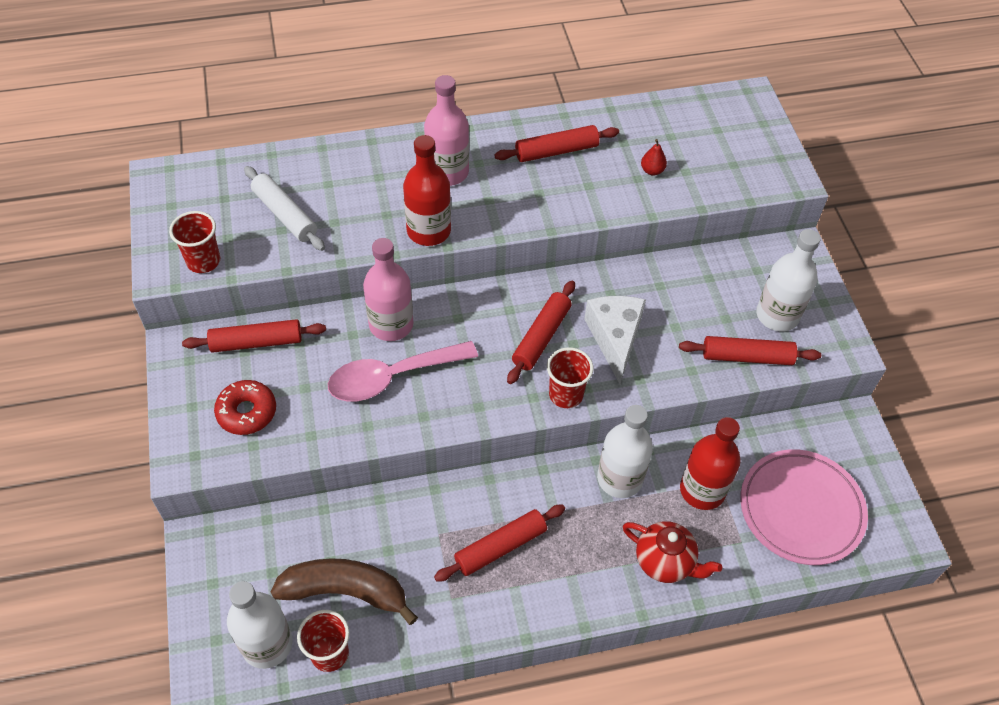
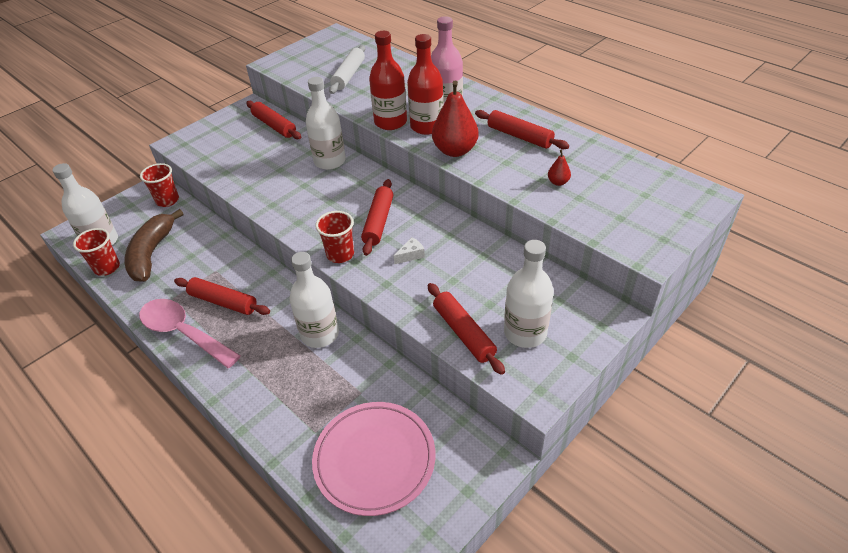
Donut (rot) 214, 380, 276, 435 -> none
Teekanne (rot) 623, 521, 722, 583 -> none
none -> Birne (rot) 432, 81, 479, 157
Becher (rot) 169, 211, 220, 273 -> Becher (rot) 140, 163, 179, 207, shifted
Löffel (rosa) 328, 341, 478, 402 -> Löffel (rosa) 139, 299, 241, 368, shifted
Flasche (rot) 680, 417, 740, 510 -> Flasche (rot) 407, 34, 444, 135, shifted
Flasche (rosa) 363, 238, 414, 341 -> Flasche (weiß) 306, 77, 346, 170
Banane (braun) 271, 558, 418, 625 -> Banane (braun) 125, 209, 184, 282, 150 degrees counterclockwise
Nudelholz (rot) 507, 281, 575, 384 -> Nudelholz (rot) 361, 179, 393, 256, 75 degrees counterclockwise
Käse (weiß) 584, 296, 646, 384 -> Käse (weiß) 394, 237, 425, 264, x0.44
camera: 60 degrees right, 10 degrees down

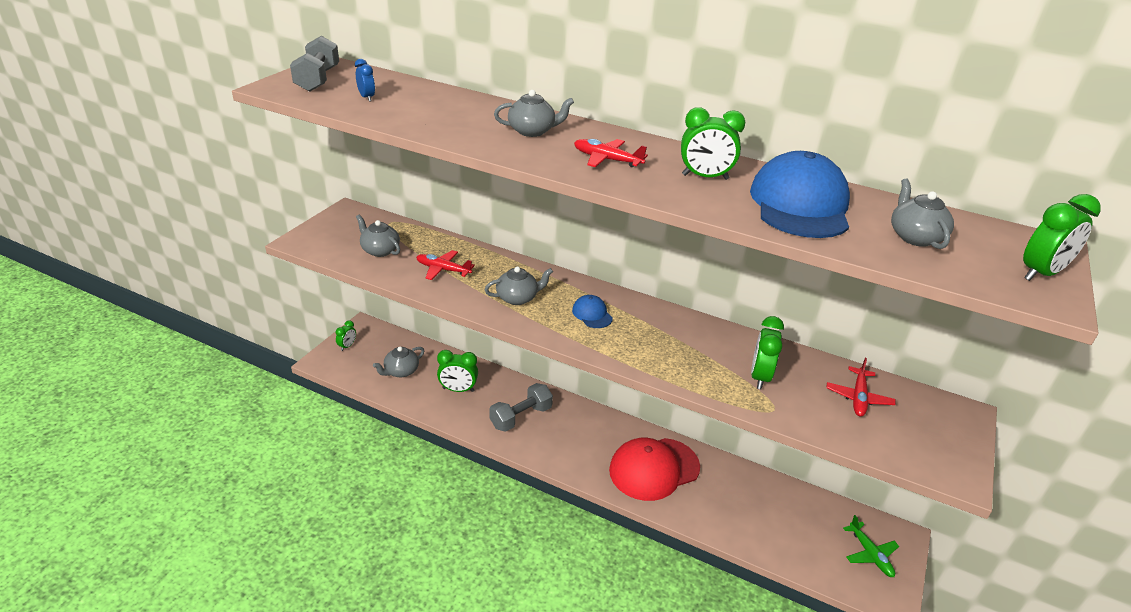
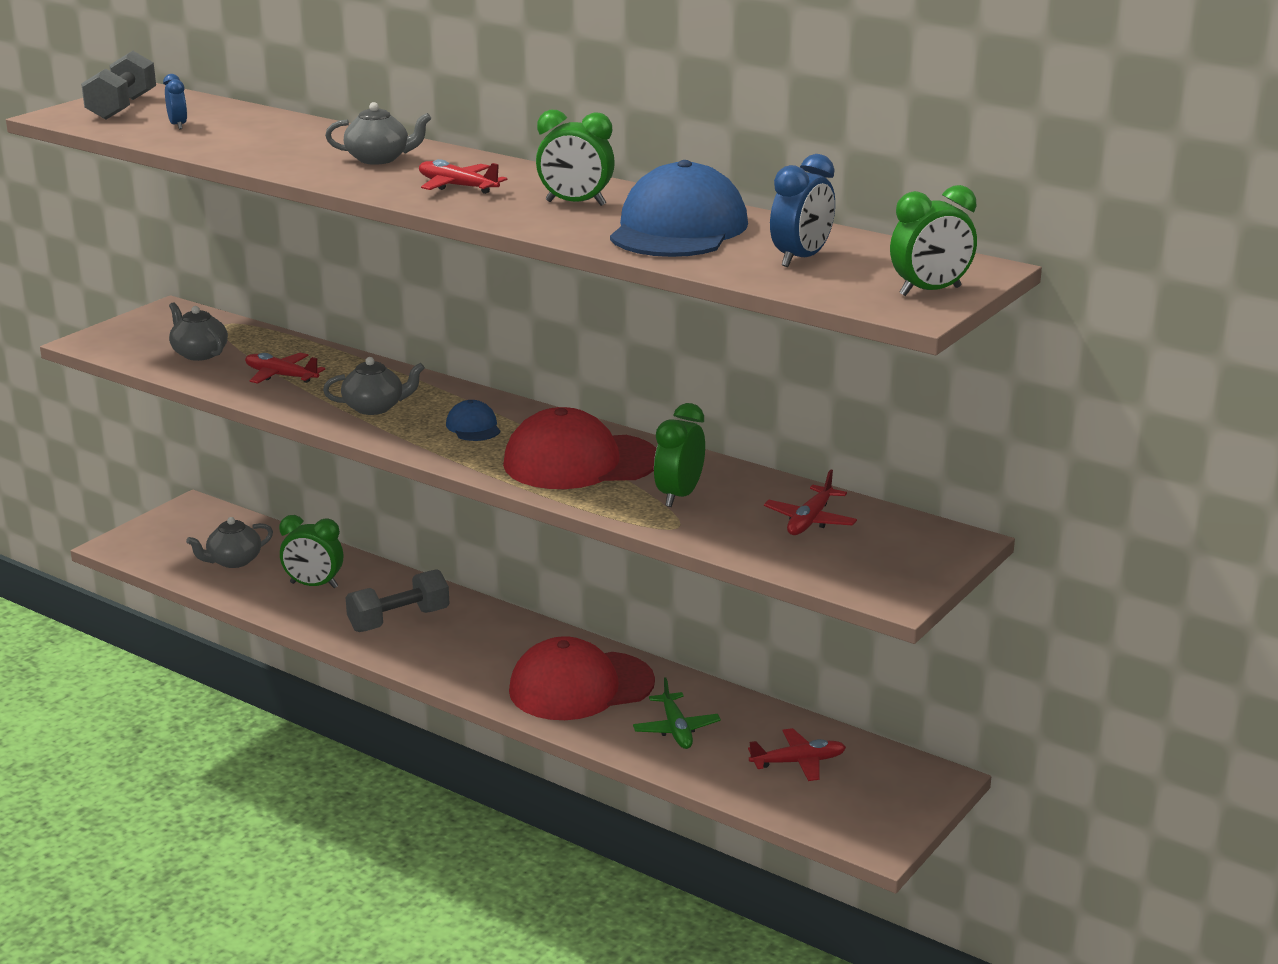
Wecker (grün) 336, 321, 356, 351 -> none
none -> Kappe (rot) 503, 407, 656, 489
none -> Flugzeug (rot) 748, 728, 846, 781
Flugzeug (grün) 843, 515, 899, 577 -> Flugzeug (grün) 633, 677, 721, 749, shifted
Teekanne (grau) 891, 179, 954, 249 -> Wecker (blau) 770, 154, 835, 267
camera: 10 degrees right, 10 degrees down

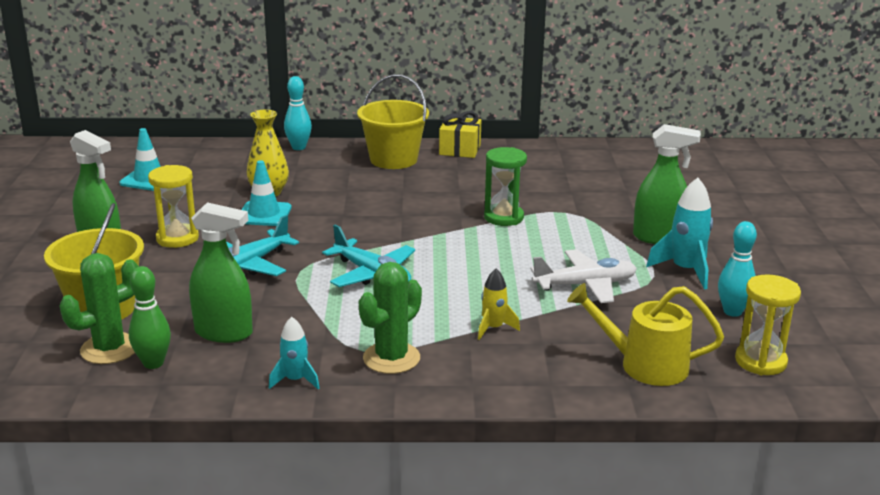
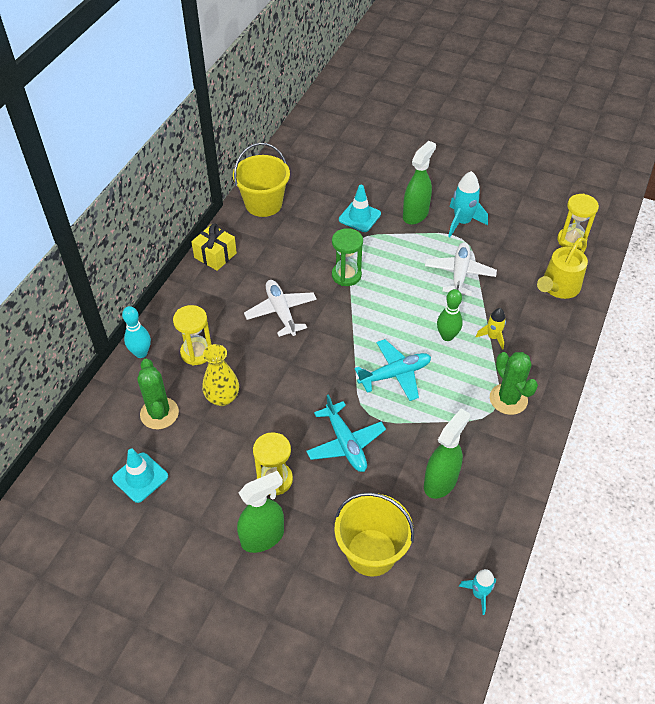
Bowlingkegel (türkis) 718, 221, 757, 317 -> none
none -> Sanduhr (gelb) 173, 305, 211, 365
none -> Flugzeug (weiß) 244, 280, 317, 337
Kaktus (grün) 59, 253, 139, 364 -> Kaktus (grün) 137, 359, 179, 429, shifted
Bowlingkegel (grün) 129, 266, 171, 369 -> Bowlingkegel (grün) 437, 289, 463, 341, shifted
Leitkegel (türkis) 242, 160, 292, 226 -> Leitkegel (türkis) 339, 185, 381, 232, shifted
Rakete (türkis) 269, 317, 320, 389 -> Rakete (türkis) 459, 569, 496, 615, shifted
Eimer (gelb) 357, 74, 429, 169 -> Eimer (gelb) 233, 143, 290, 217, shifted
camera: 65 degrees left, 25 degrees up

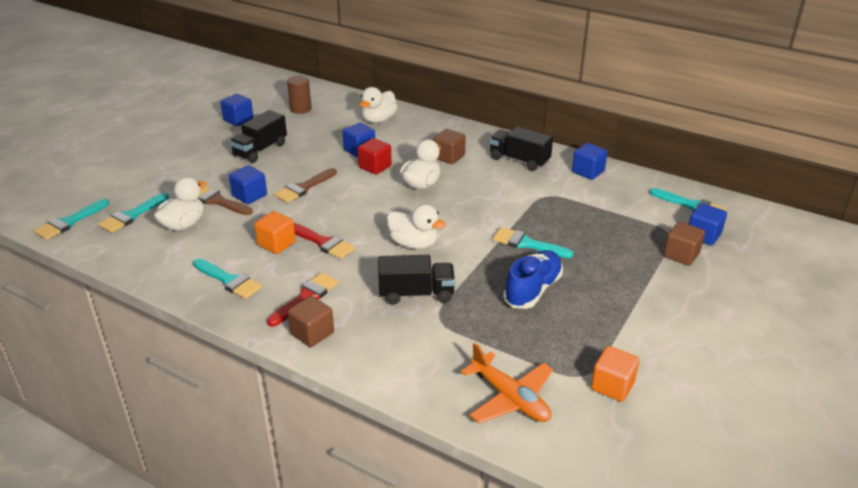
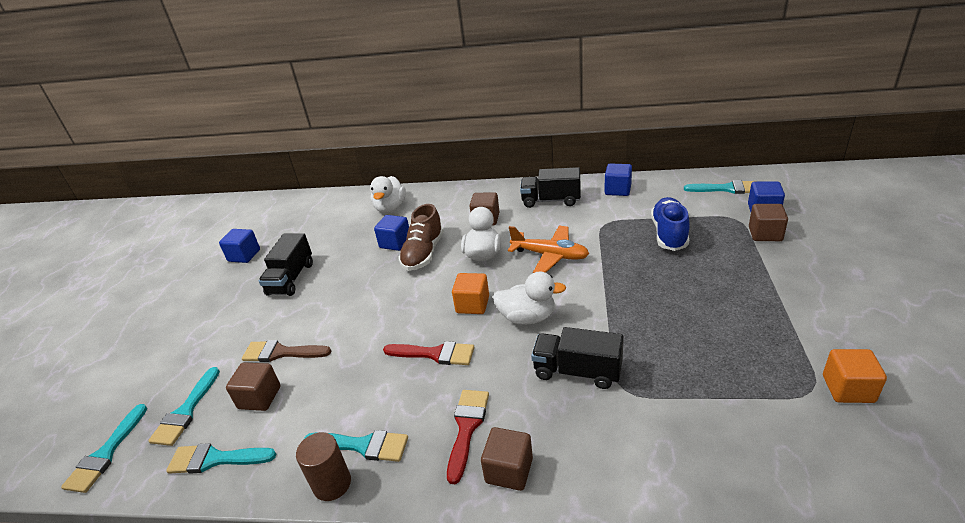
Kubus (blau) 229, 165, 267, 204 -> none
Pinsel (braun) 274, 168, 337, 203 -> none
Kubus (orange) 254, 211, 296, 254 -> Kubus (orange) 452, 273, 489, 314, shifted
Vollzylinder (braun) 287, 75, 312, 114 -> Vollzylinder (braun) 296, 432, 351, 501, shifted
Flugzeug (orange) 461, 343, 553, 423 -> Flugzeug (orange) 508, 225, 589, 273, shifted
Pinsel (türkis) 493, 227, 574, 258 -> Pinsel (türkis) 166, 443, 276, 474, shifted
Schuh (blau) 503, 250, 563, 309 -> Schuh (blau) 651, 197, 690, 251, shifted
Ente (weiß) 154, 177, 206, 231 -> Kubus (braun) 226, 362, 280, 411
Kubus (rot) 357, 138, 392, 174 -> Schuh (braun) 399, 204, 444, 271
Lastwagen (schwarz) 378, 255, 455, 305 -> Lastwagen (schwarz) 531, 327, 624, 389, 135 degrees counterclockwise
camera: 20 degrees left, 0 degrees up

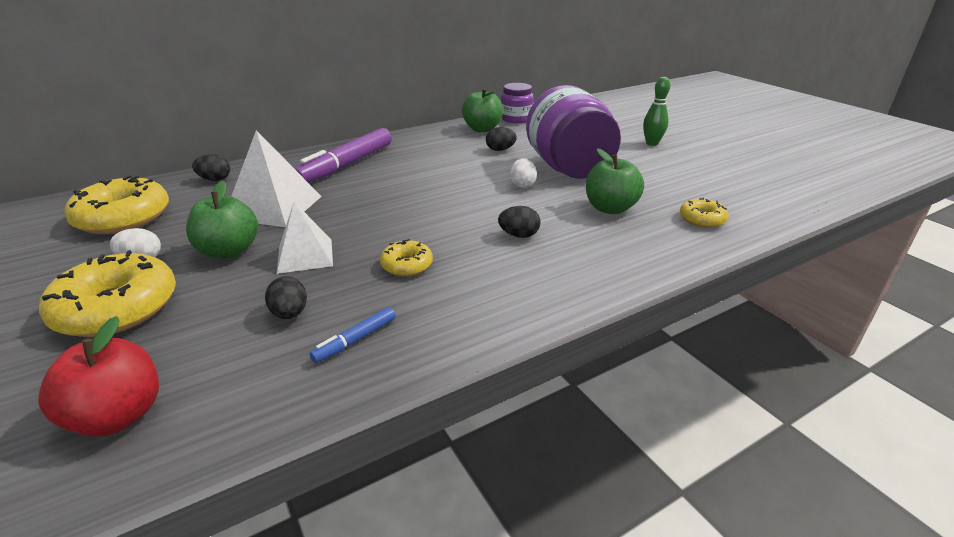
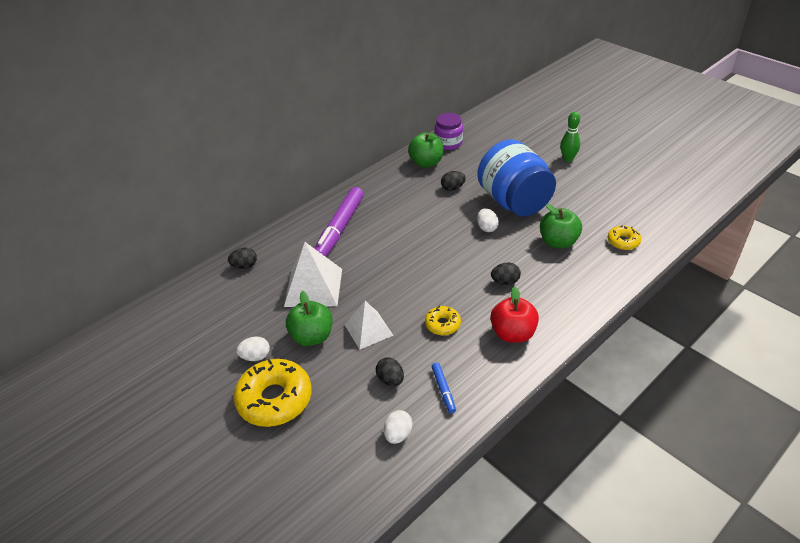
Donut (gelb) 64, 176, 169, 234 -> none
none -> Ei (weiß) 384, 410, 413, 444
Apfel (rot) 38, 316, 159, 436 -> Apfel (rot) 490, 287, 539, 343, shifted
Einmachglas (lila) 526, 85, 621, 179 -> Einmachglas (blau) 477, 139, 556, 217
Filzstift (blau) 310, 307, 396, 363 -> Filzstift (blau) 432, 363, 456, 414, 45 degrees counterclockwise
camera: 10 degrees left, 10 degrees up

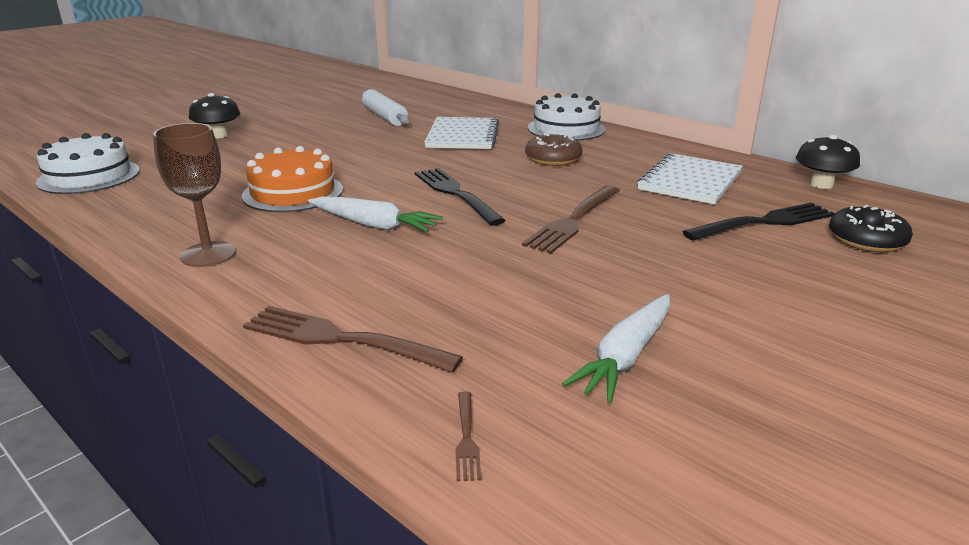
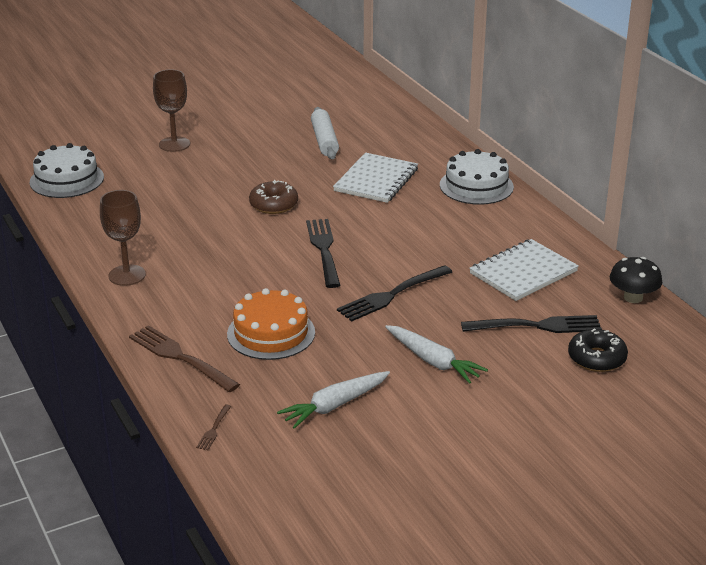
Kuchen (orange) 242, 146, 343, 212 -> Kuchen (orange) 227, 288, 315, 360, shifted
Karotte (weiß) 308, 196, 443, 232 -> Karotte (weiß) 385, 325, 488, 384, shifted
Donut (braun) 525, 133, 582, 166 -> Donut (braun) 249, 180, 298, 214, shifted
Pilz (schwarz) 189, 93, 241, 139 -> Kelch (braun) 153, 69, 190, 152
Gabel (braun) 522, 186, 620, 254 -> Gabel (schwarz) 337, 265, 452, 322
camera: 20 degrees right, 5 degrees up

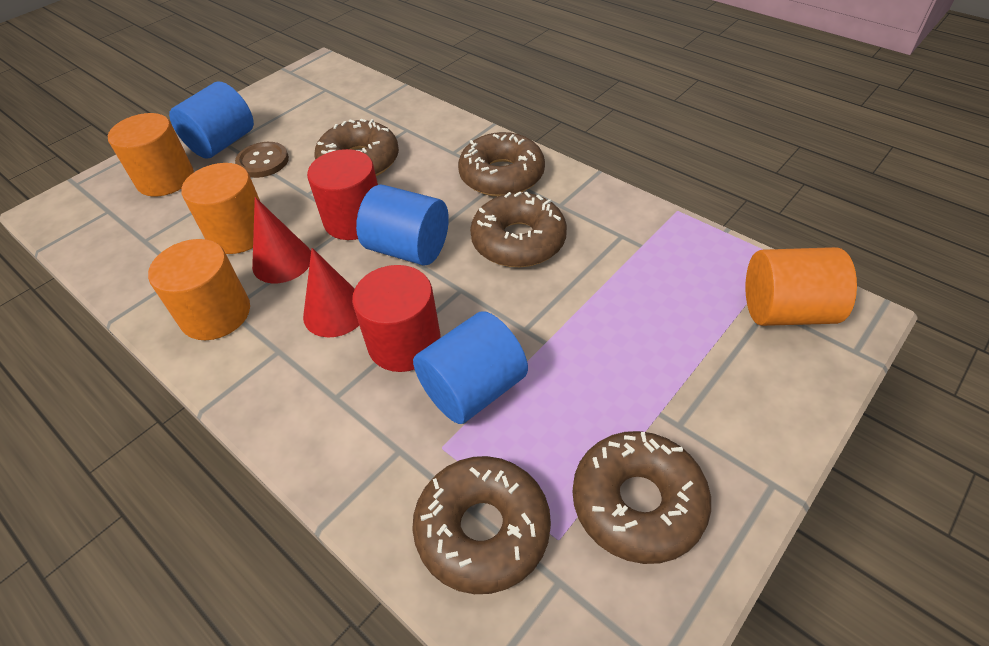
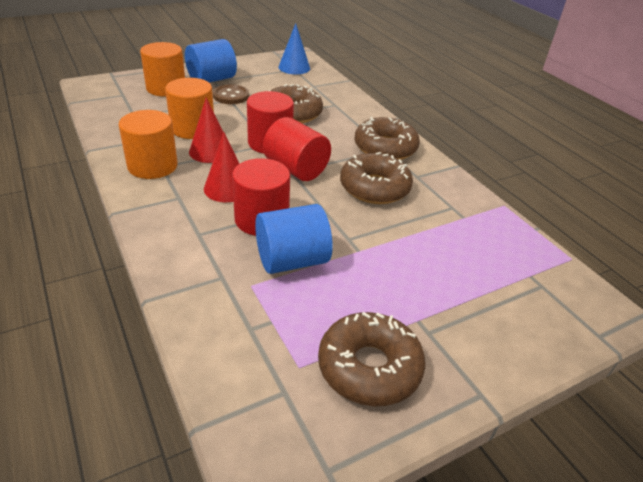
Donut (braun) 412, 456, 551, 594 -> none
Vollzylinder (orange) 745, 247, 857, 326 -> none
none -> Kegel (blau) 278, 23, 310, 74
Vollzylinder (blau) 356, 185, 449, 266 -> Vollzylinder (rot) 263, 117, 331, 181
camera: 15 degrees right, 10 degrees down

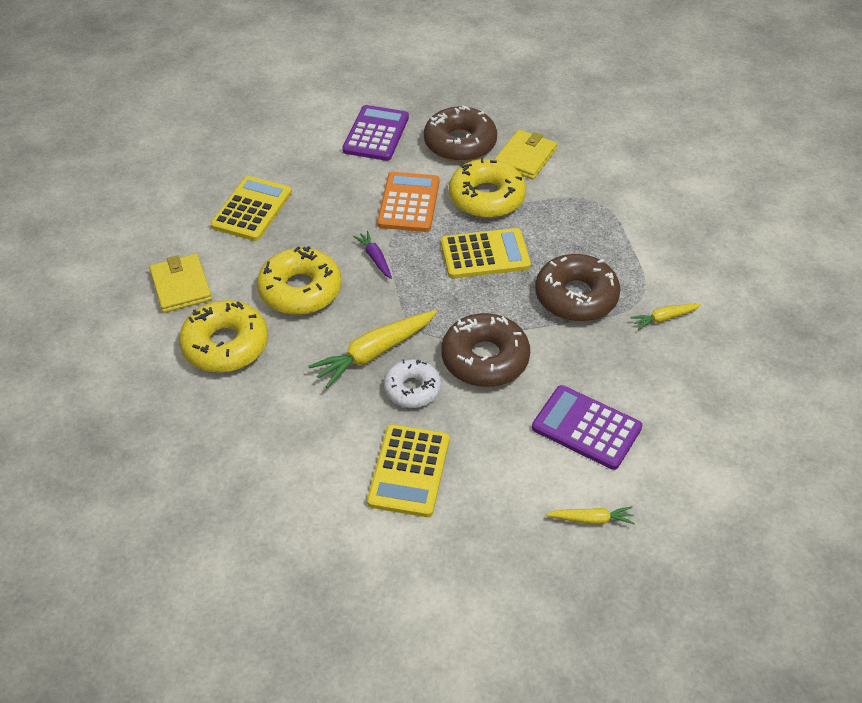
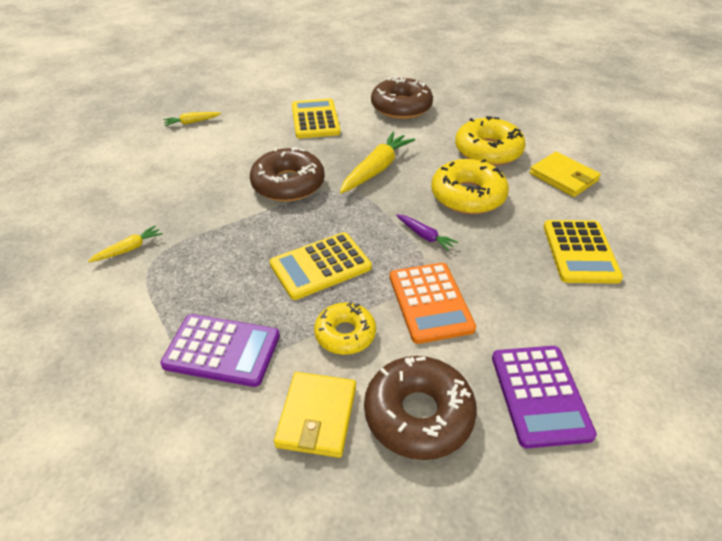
Donut (weiß) 384, 359, 441, 408 -> none
Taschenrechner (lila) 532, 385, 642, 470 -> Taschenrechner (lila) 160, 314, 280, 387, shifted
Donut (braun) 535, 254, 620, 322 -> Donut (braun) 371, 76, 433, 119, shifted
Donut (gelb) 449, 158, 526, 218 -> Donut (gelb) 314, 302, 376, 355, x0.63
camera: 160 degrees right, 5 degrees down

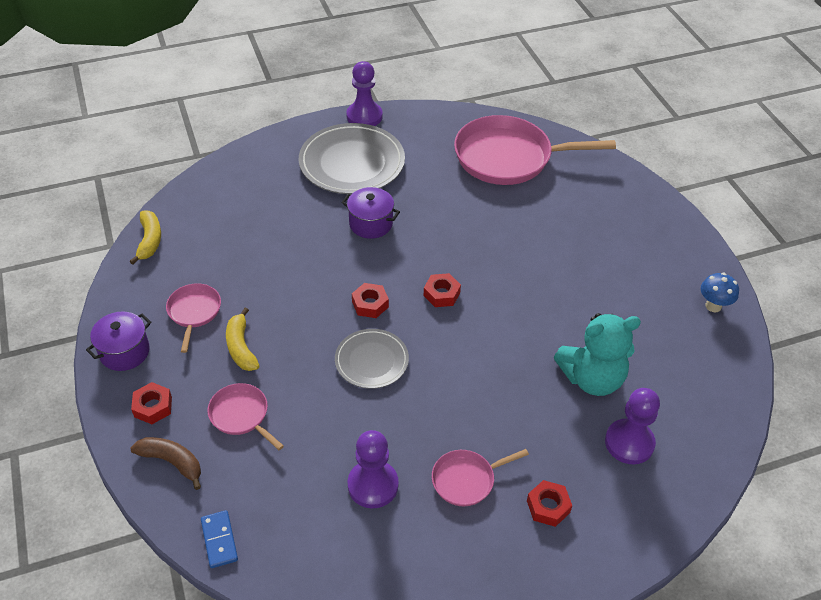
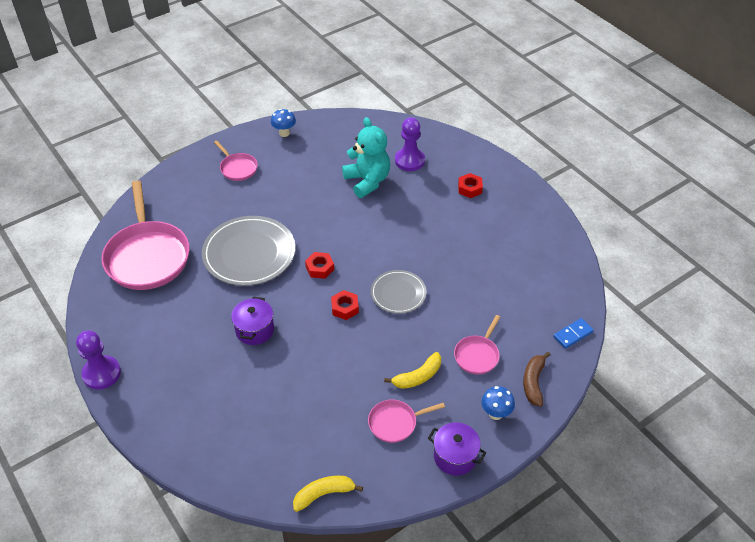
Bauer (lila) 348, 430, 399, 508 -> none
Teller (grau) 299, 123, 405, 194 -> Teller (grau) 202, 216, 295, 286, shifted
Pfanne (rosa) 432, 449, 529, 506 -> Pfanne (rosa) 214, 141, 258, 181, shifted
Sechskantmutter (rot) 131, 382, 172, 424 -> Pilz (blau) 481, 386, 515, 420
camera: 105 degrees left, 0 degrees up

